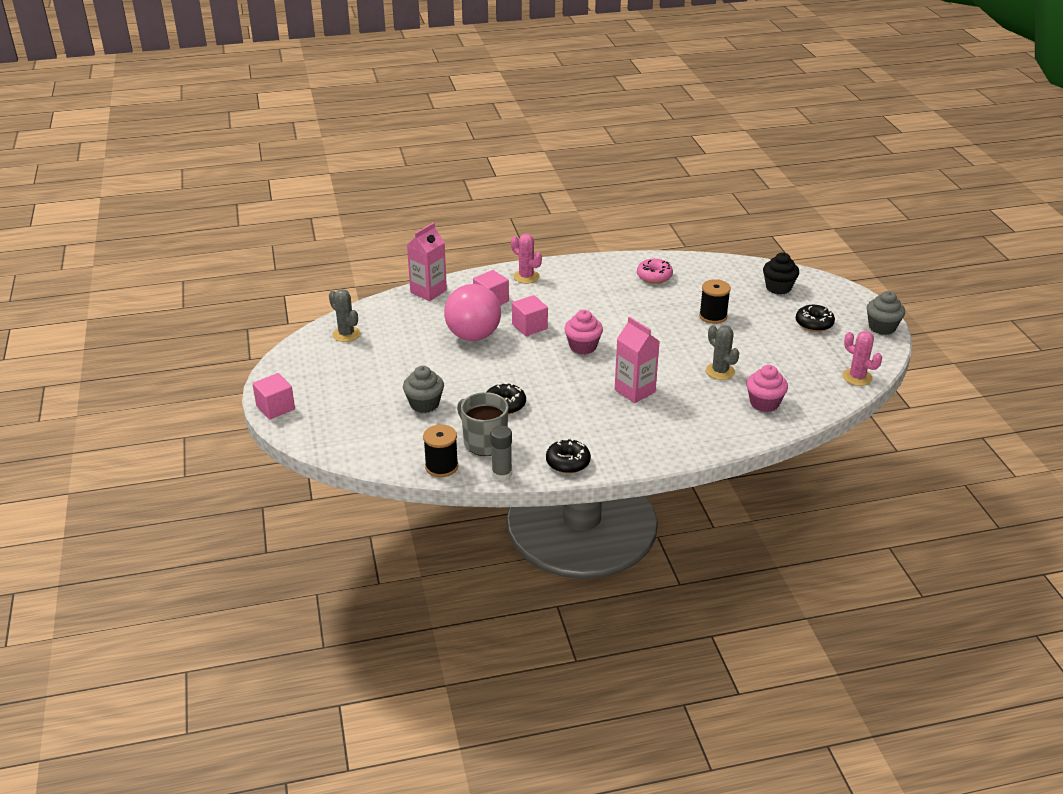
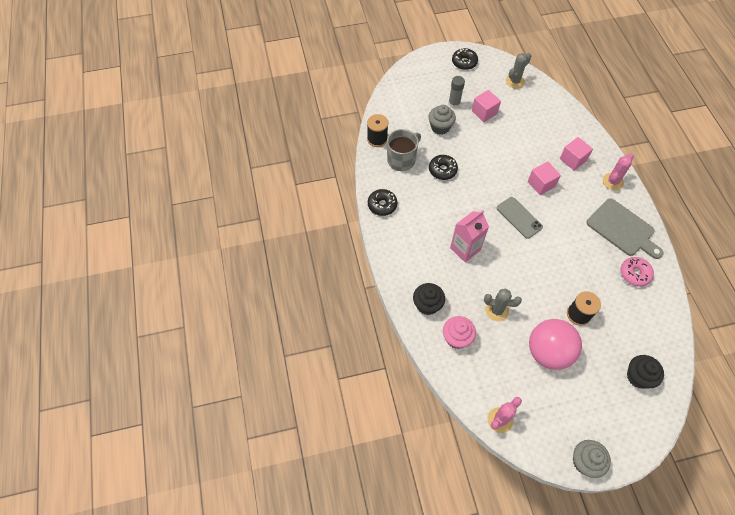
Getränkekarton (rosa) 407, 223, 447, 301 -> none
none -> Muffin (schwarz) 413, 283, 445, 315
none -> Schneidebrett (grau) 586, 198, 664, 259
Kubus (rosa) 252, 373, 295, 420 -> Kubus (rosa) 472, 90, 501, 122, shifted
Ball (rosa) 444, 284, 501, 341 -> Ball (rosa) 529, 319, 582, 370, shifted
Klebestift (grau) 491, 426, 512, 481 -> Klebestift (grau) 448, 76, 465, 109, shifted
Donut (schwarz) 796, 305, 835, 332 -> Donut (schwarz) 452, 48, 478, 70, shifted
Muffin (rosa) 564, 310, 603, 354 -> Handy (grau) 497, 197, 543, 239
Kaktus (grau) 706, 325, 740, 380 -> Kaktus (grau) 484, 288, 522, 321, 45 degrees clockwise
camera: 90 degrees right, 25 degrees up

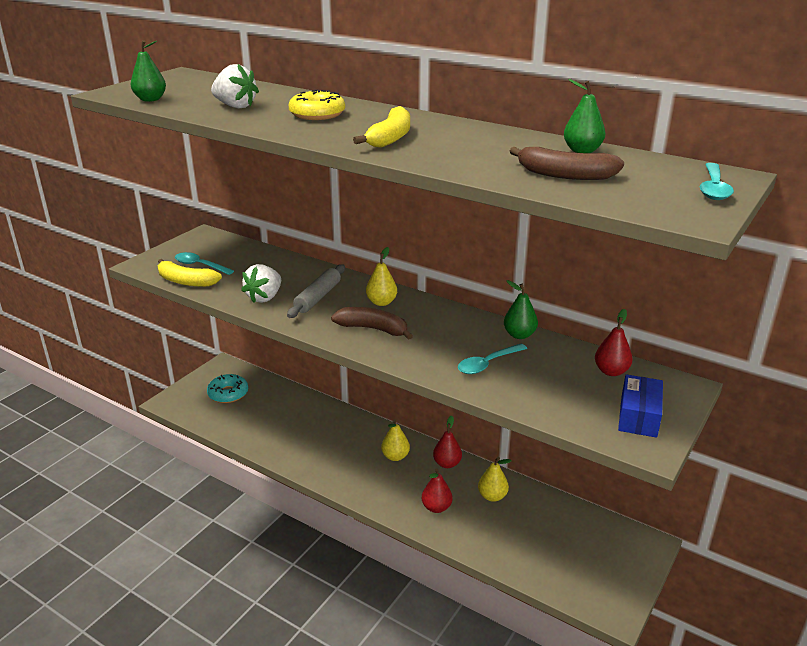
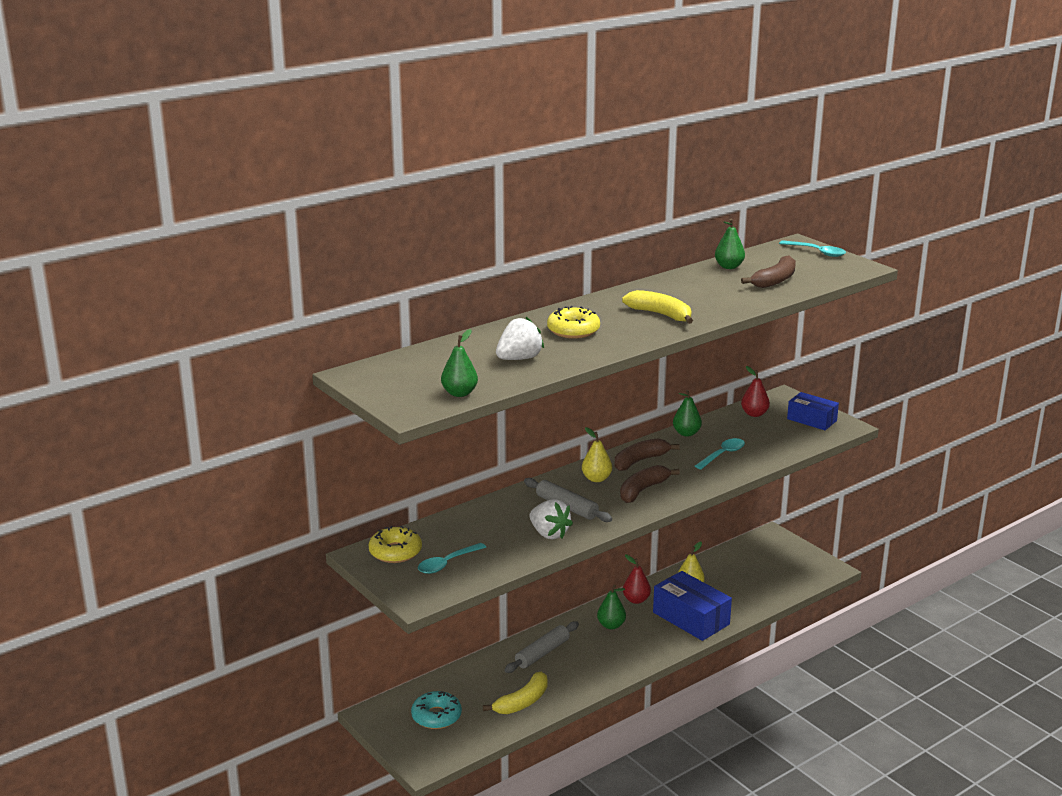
none -> Donut (gelb) 368, 526, 422, 563
none -> Nudelholz (grau) 504, 621, 579, 673
none -> Banane (braun) 615, 438, 680, 471
Banane (gelb) 158, 259, 222, 287 -> Banane (gelb) 483, 672, 548, 714, shifted
Birne (rot) 422, 468, 453, 513 -> Schachtel (blau) 653, 571, 732, 641
Birne (gelb) 381, 419, 410, 461 -> Birne (grün) 597, 585, 626, 629
Löffel (türkis) 458, 344, 527, 374 -> Löffel (türkis) 695, 438, 745, 469, 120 degrees counterclockwise
camera: 70 degrees left, 5 degrees down

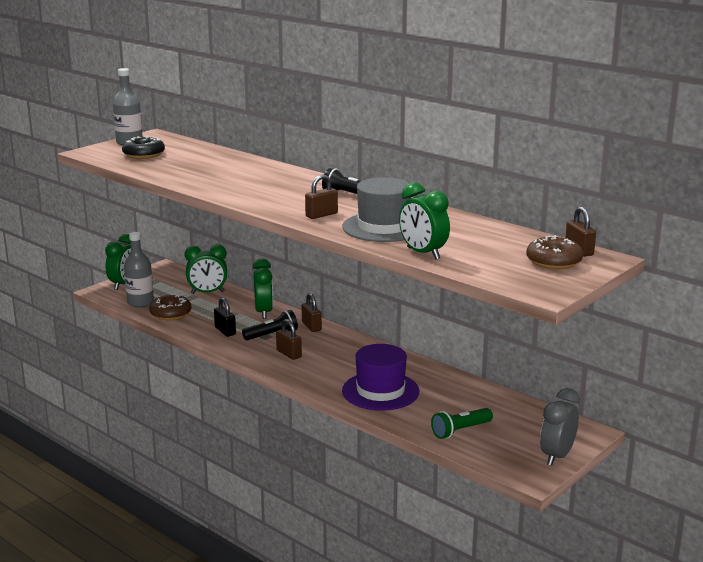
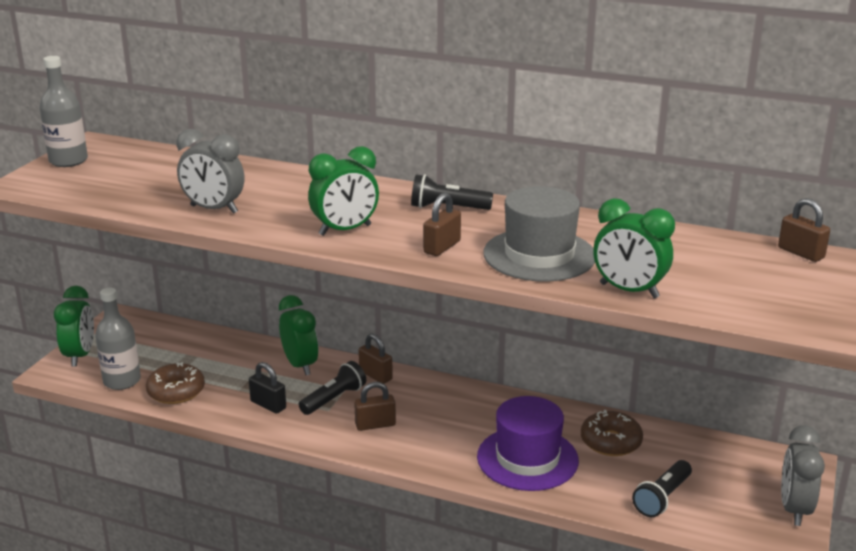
Donut (schwarz) 122, 136, 165, 159 -> none
none -> Wecker (grau) 176, 129, 245, 214
Wecker (grün) 185, 245, 227, 294 -> Wecker (grün) 308, 146, 379, 236, shifted
Donut (braun) 526, 235, 583, 269 -> Donut (braun) 581, 410, 643, 456, shifted
Taschenlampe (grün) 431, 408, 493, 439 -> Taschenlampe (schwarz) 632, 460, 692, 517
Vorhängeschloss (braun) 276, 319, 302, 360 -> Vorhängeschloss (braun) 354, 382, 396, 431, 45 degrees counterclockwise
camera: 20 degrees left, 5 degrees up

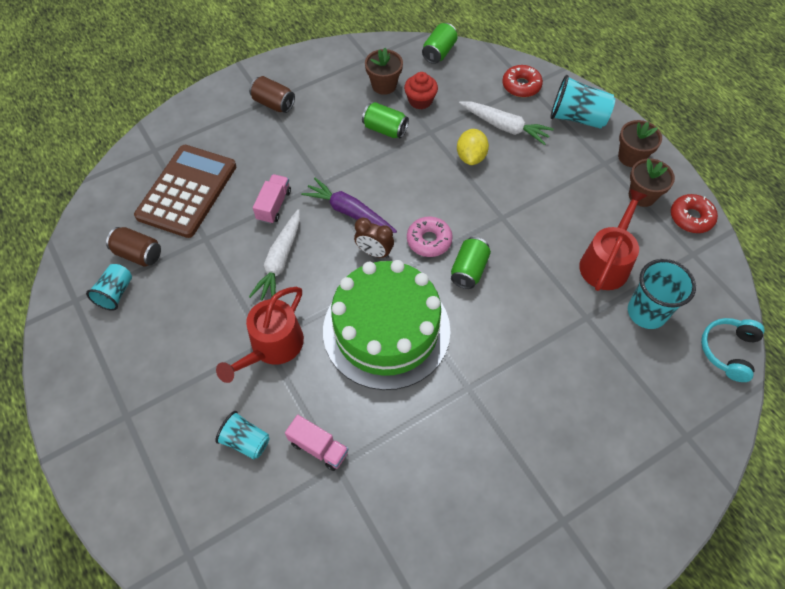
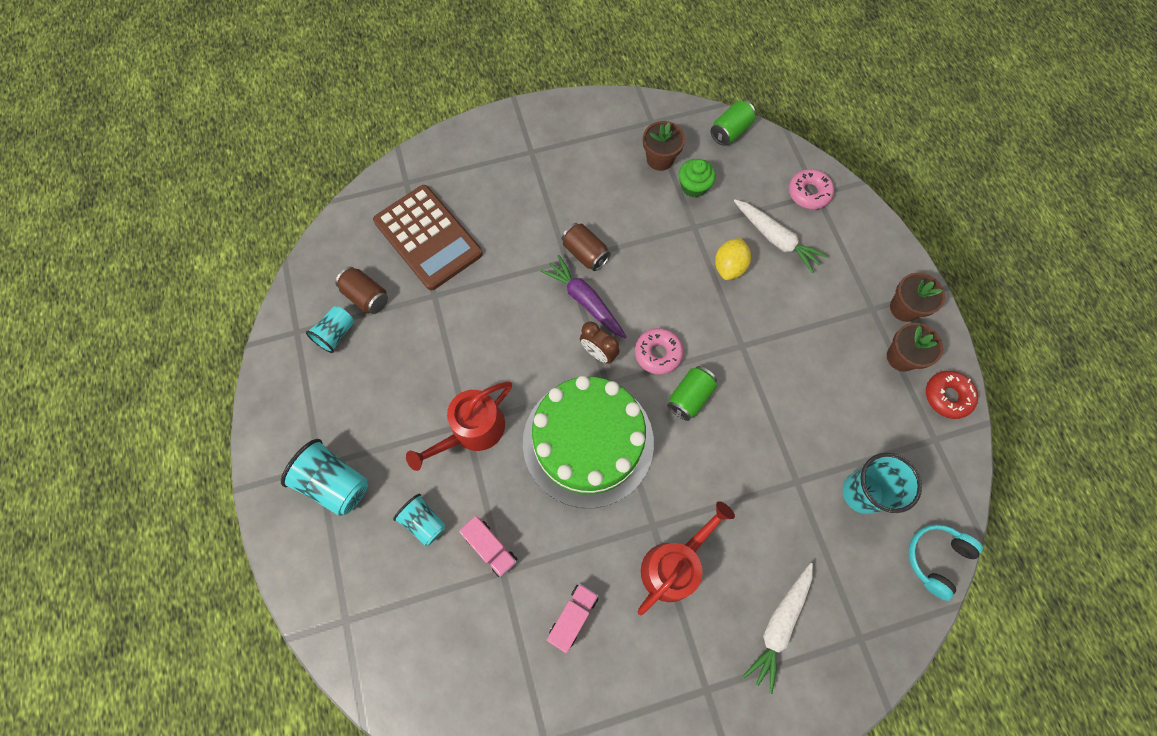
Dose (grün) 362, 102, 409, 138 -> none
Dose (braun) 249, 76, 295, 113 -> Dose (braun) 562, 223, 611, 271, shifted
Karotte (weiß) 249, 209, 300, 300 -> Karotte (weiß) 743, 563, 813, 694, shifted
Lastwagen (rosa) 253, 174, 291, 224 -> Lastwagen (rosa) 547, 584, 599, 653, shifted
Becher (türkis) 550, 75, 615, 129 -> Becher (türkis) 281, 439, 368, 516, shifted
Gießkanne (rot) 579, 189, 648, 291 -> Gießkanne (rot) 638, 501, 735, 615, shifted
Muffin (rot) 404, 72, 438, 109 -> Muffin (grün) 679, 159, 716, 197
Donut (rot) 502, 65, 543, 97 -> Donut (rosa) 789, 169, 834, 209
Taschenrechner (braun) 134, 145, 236, 238 -> Taschenrechner (braun) 373, 185, 483, 290, 105 degrees clockwise
camera: 15 degrees right, 10 degrees up

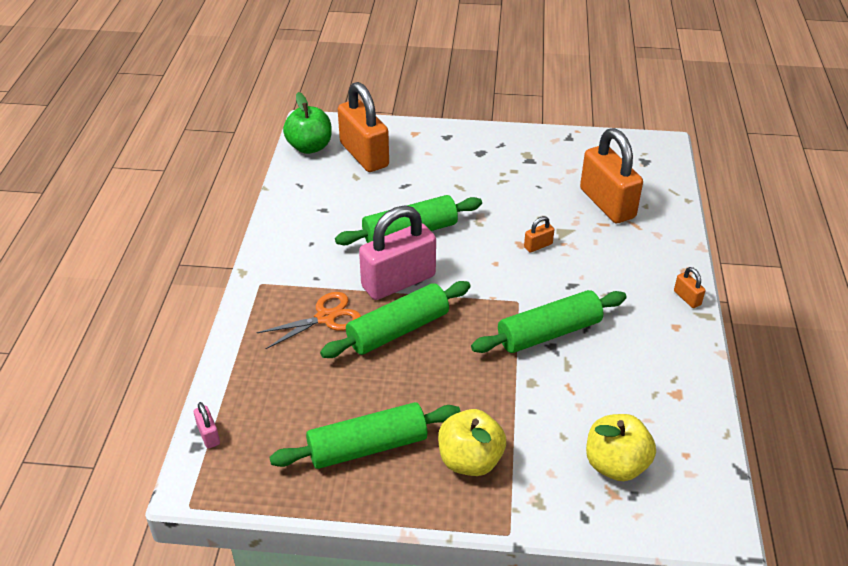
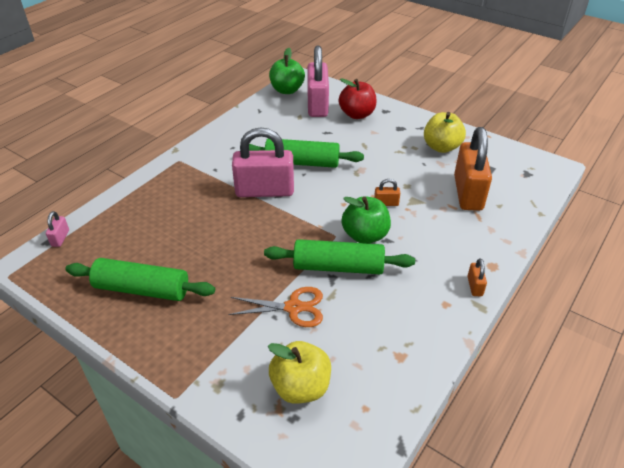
Nudelholz (grün) 320, 281, 471, 358 -> none
none -> Apfel (rot) 339, 78, 377, 119
none -> Apfel (grün) 341, 196, 391, 244
Schere (orange) 256, 292, 361, 349 -> Schere (orange) 228, 287, 323, 327, shifted
Apfel (gelb) 438, 409, 506, 476 -> Apfel (gelb) 424, 112, 466, 153, shifted
Vorhängeschloss (orange) 338, 82, 389, 172 -> Vorhängeschloss (rosa) 307, 46, 329, 117
camera: 30 degrees right, 0 degrees up

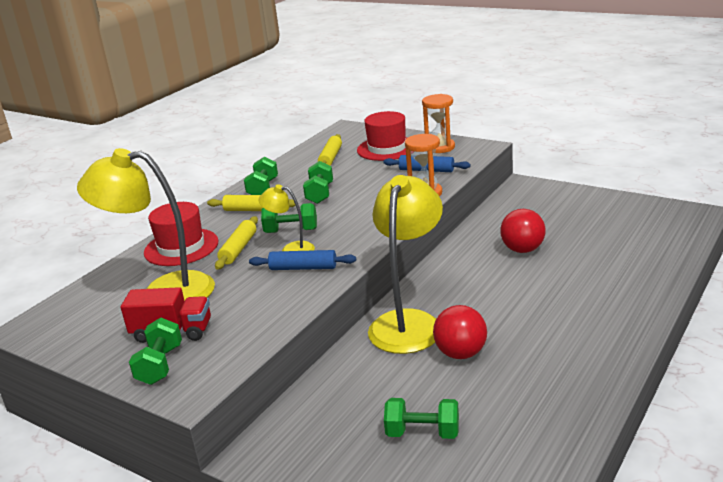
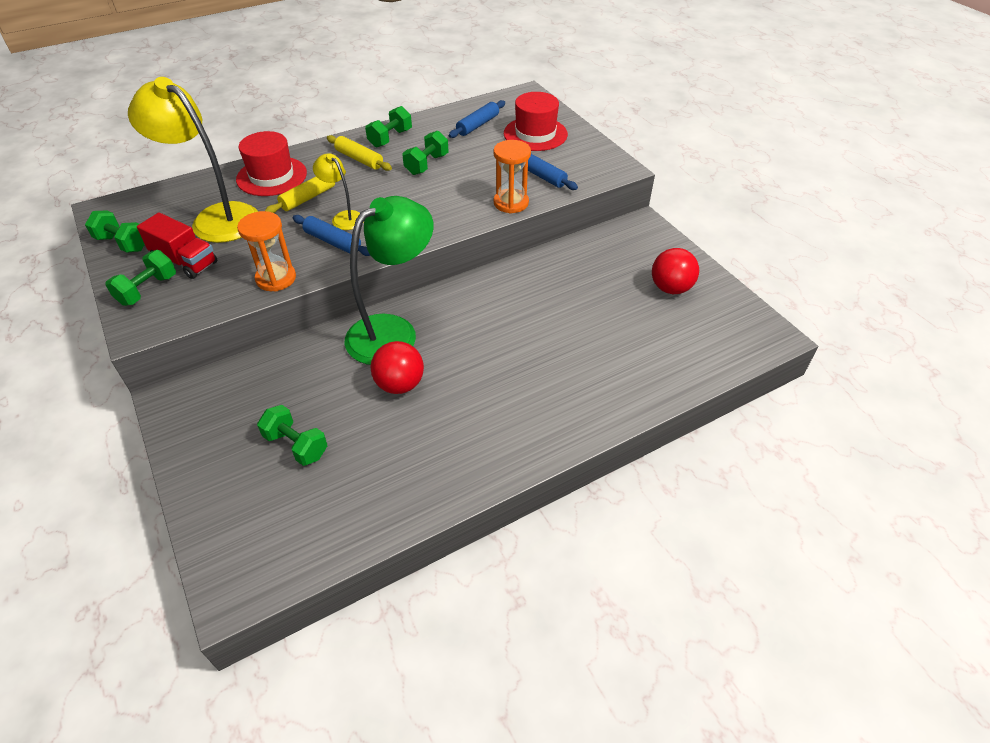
Hantel (grün) 261, 203, 317, 233 -> Hantel (grün) 85, 211, 145, 253, shifted
Sanduhr (orange) 422, 94, 455, 153 -> Sanduhr (orange) 237, 211, 296, 292, shifted
Ball (rot) 500, 209, 546, 253 -> Ball (rot) 652, 248, 699, 294, shifted
Nudelholz (gelb) 318, 134, 342, 166 -> Nudelholz (blau) 449, 100, 505, 138
Lampe (gelb) 368, 175, 443, 354 -> Lampe (grün) 345, 196, 433, 365
camera: 25 degrees right, 20 degrees up

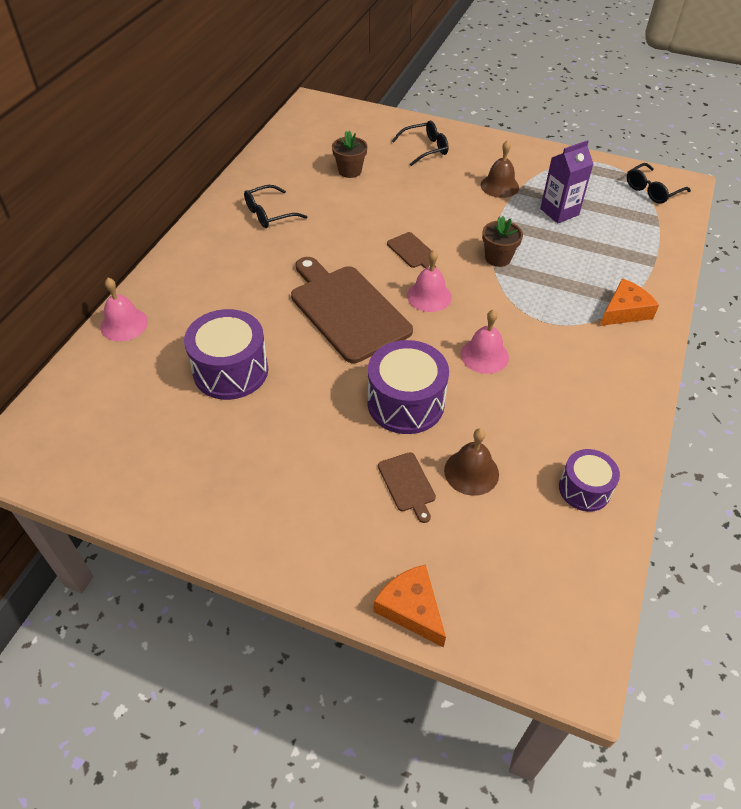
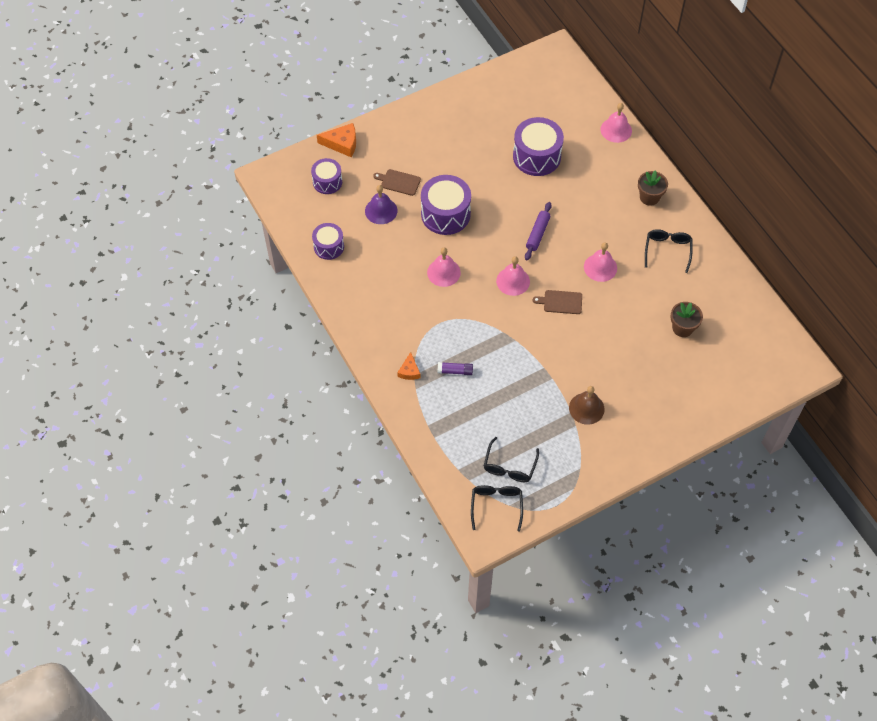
Getränkekarton (lila) 540, 140, 593, 223 -> none
none -> Trommel (lila) 311, 158, 342, 194
none -> Klebestift (lila) 438, 362, 473, 375
none -> Glocke (rosa) 584, 242, 617, 282
Brille (schwarz) 392, 120, 449, 166 -> Brille (schwarz) 484, 437, 539, 482, shifted
Blumentopf (braun) 482, 217, 523, 267 -> Blumentopf (braun) 638, 171, 668, 206, shifted
Schneidebrett (braun) 291, 257, 413, 363 -> Nudelholz (lila) 525, 202, 552, 260
Glocke (braun) 444, 428, 499, 496 -> Glocke (lila) 365, 185, 397, 224
Käse (orange) 600, 278, 659, 326 -> Käse (orange) 397, 352, 421, 380, x0.63
camera: 130 degrees right, 10 degrees up

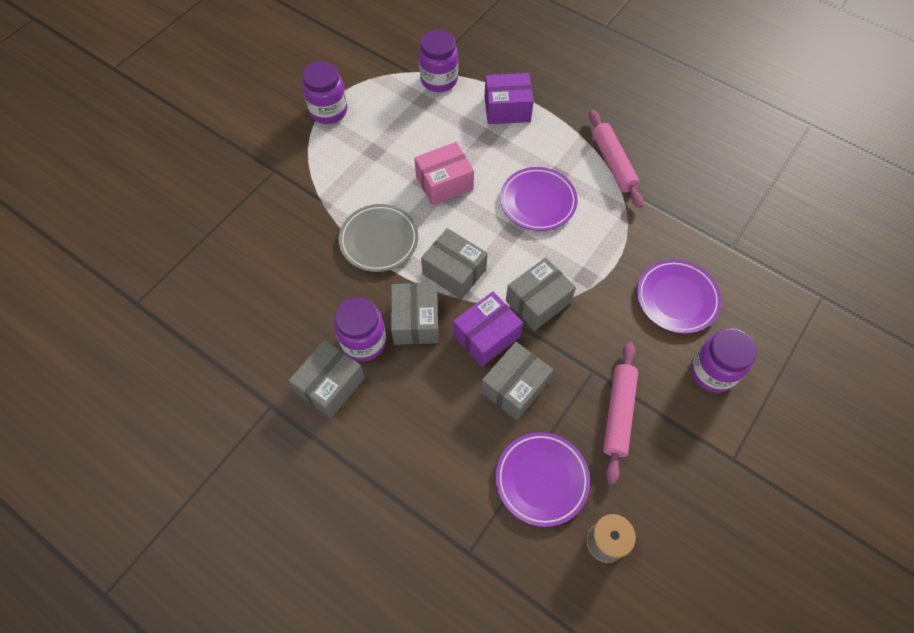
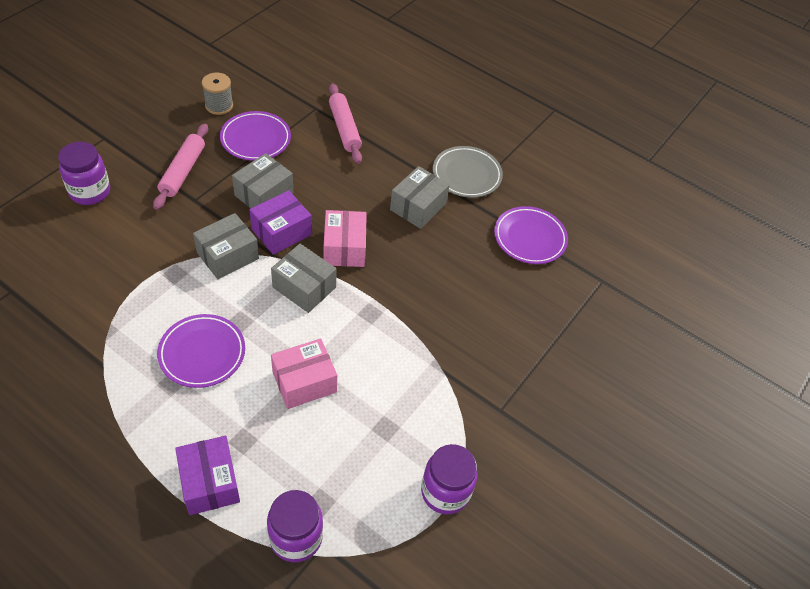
Einmachglas (lila) 334, 297, 386, 361 -> none
Teller (grau) 339, 204, 418, 272 -> Teller (grau) 433, 146, 503, 198, shifted
Nudelholz (rosa) 589, 110, 644, 208 -> Nudelholz (rosa) 329, 83, 362, 164, shifted
Teller (lila) 637, 260, 721, 334 -> Teller (lila) 494, 206, 568, 264, shifted
Schachtel (grau) 391, 283, 439, 345 -> Schachtel (rosa) 324, 210, 367, 267
Schachtel (lila) 485, 73, 534, 124 -> Schachtel (lila) 175, 436, 240, 515, 75 degrees clockwise
camera: 175 degrees right, 10 degrees down

